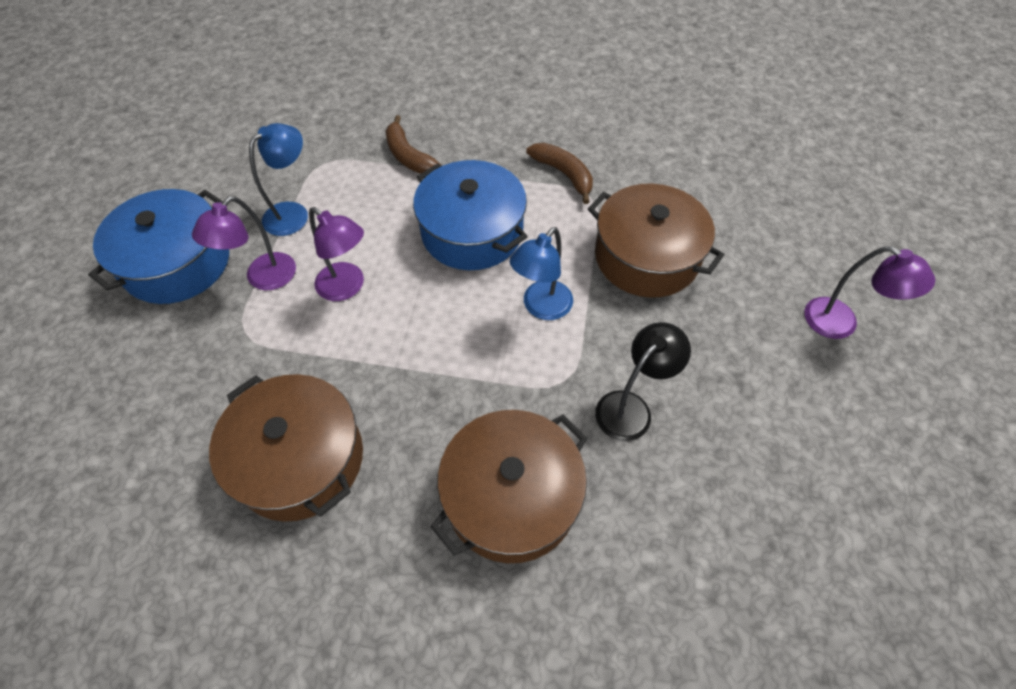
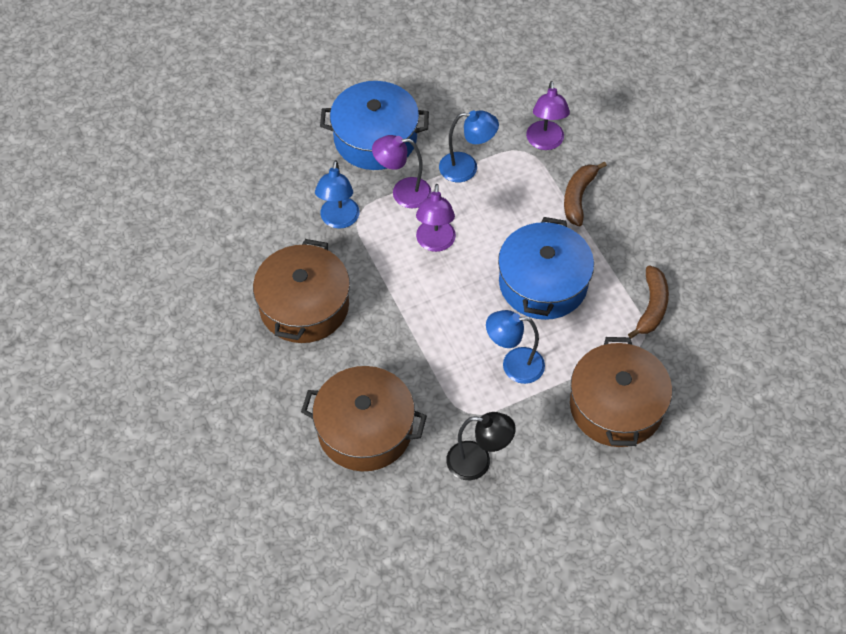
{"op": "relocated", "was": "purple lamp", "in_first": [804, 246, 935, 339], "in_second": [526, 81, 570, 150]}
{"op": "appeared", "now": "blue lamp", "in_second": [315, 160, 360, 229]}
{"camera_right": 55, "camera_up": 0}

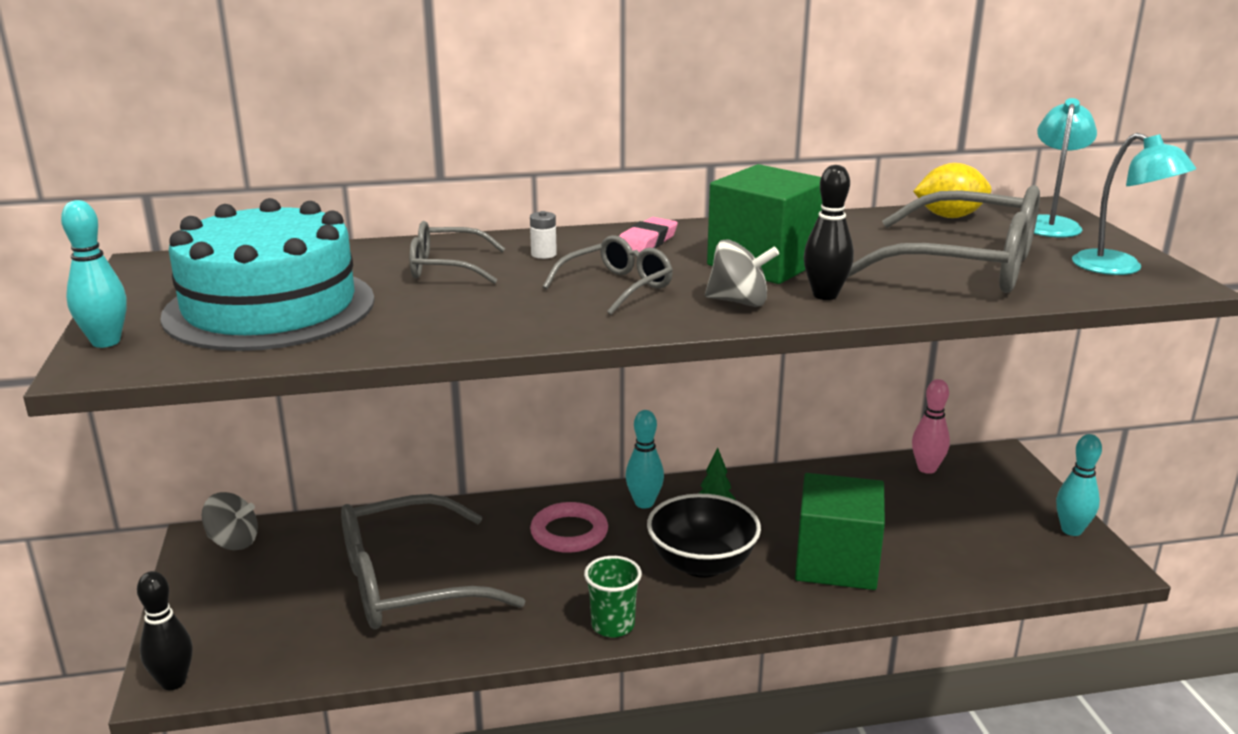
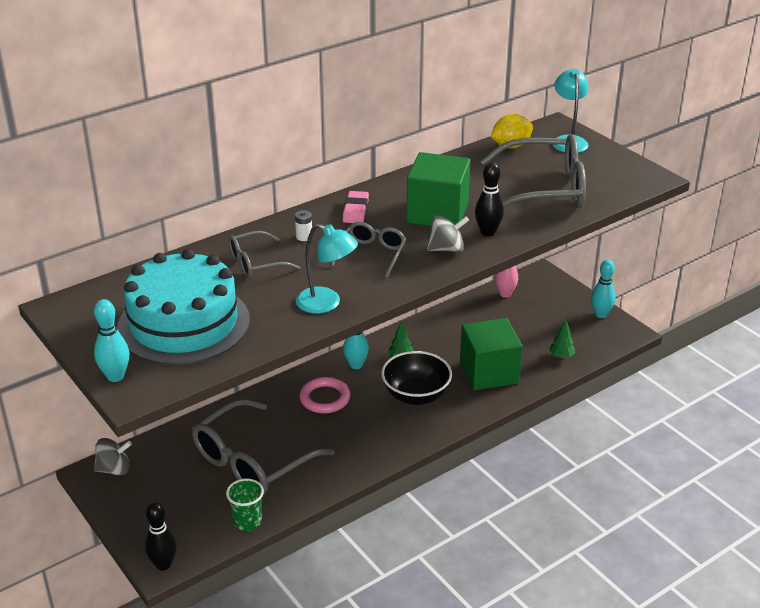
{"op": "relocated", "was": "green cup", "in_first": [584, 556, 642, 638], "in_second": [226, 479, 264, 531]}
{"op": "relocated", "was": "turquoise lamp", "in_first": [1072, 133, 1196, 275], "in_second": [296, 224, 358, 314]}
{"op": "appeared", "now": "green tree", "in_second": [549, 320, 575, 359]}
{"camera_right": -25, "camera_up": 10}

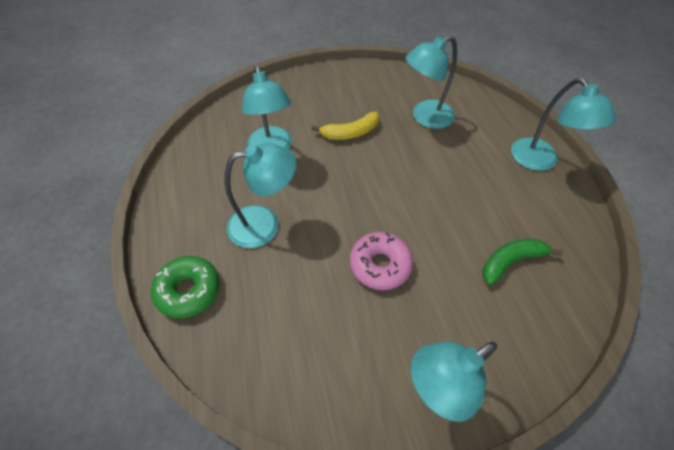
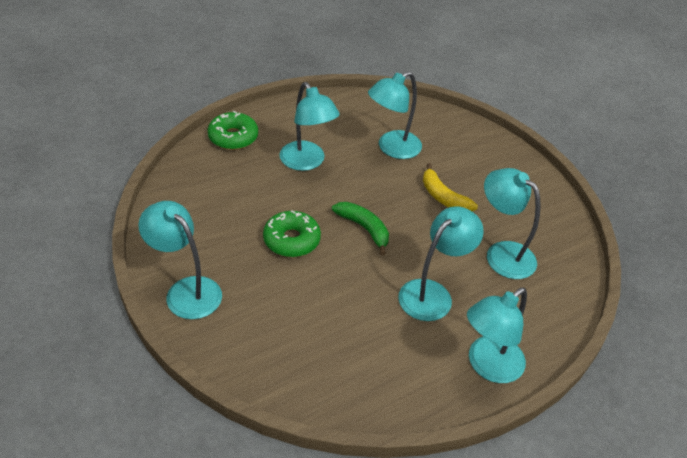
{"op": "colour", "was": "pink donut", "now": "green donut", "in_first": [350, 232, 413, 290], "in_second": [263, 210, 321, 257]}
{"op": "relocated", "was": "green banana", "in_first": [483, 239, 562, 285], "in_second": [332, 202, 389, 255]}
{"op": "appeared", "now": "turquoise lamp", "in_second": [398, 206, 484, 321]}
{"camera_right": 70, "camera_up": -10}

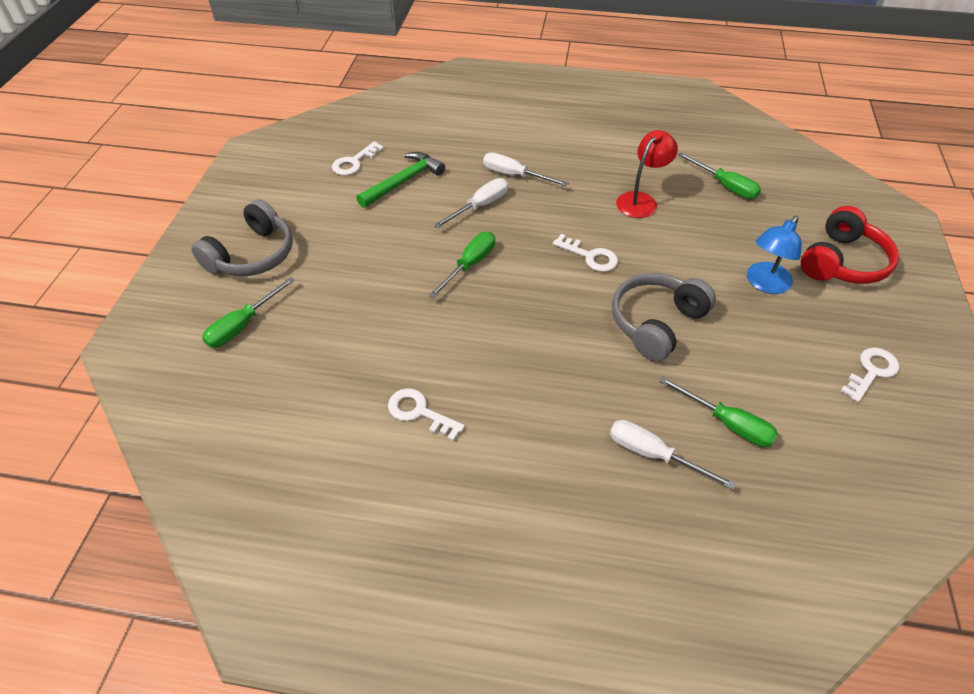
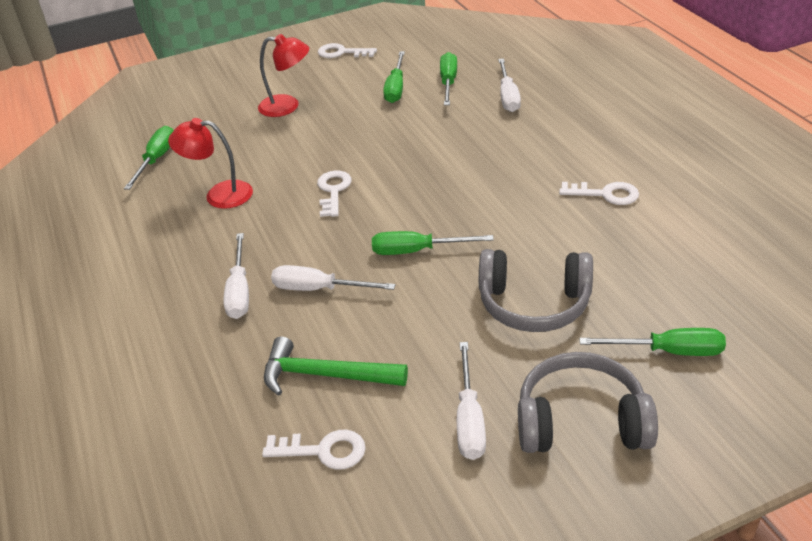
{"op": "spun", "was": "white key", "in_first": [388, 388, 465, 441], "in_second": [559, 182, 639, 205], "clockwise": -75}
{"op": "relocated", "was": "grey headphones", "in_first": [612, 273, 716, 361], "in_second": [479, 249, 593, 332]}
{"op": "colour", "was": "blue lamp", "now": "red lamp", "in_first": [747, 216, 802, 294], "in_second": [258, 34, 309, 117]}
{"op": "missing", "was": "red headphones", "in_first": [801, 206, 899, 284]}
{"op": "appeared", "now": "green screwdriver", "in_second": [383, 51, 405, 103]}
{"op": "appeared", "now": "white screwdriver", "in_second": [457, 342, 486, 460]}
{"camera_right": -120, "camera_up": -10}

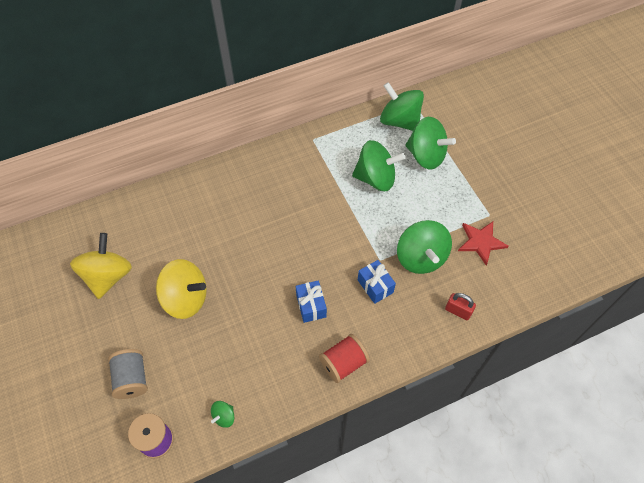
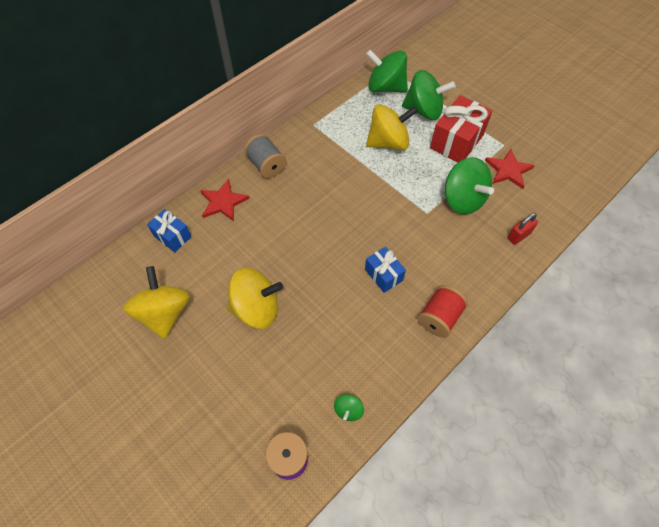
{"op": "relocated", "was": "grey spool", "in_first": [108, 349, 148, 399], "in_second": [244, 134, 286, 178]}
{"op": "colour", "was": "green spinning top", "now": "yellow spinning top", "in_first": [352, 140, 406, 191], "in_second": [366, 104, 418, 150]}
{"op": "relocated", "was": "blue gift", "in_first": [358, 260, 396, 304], "in_second": [147, 209, 191, 252]}
{"op": "spun", "was": "red padlock", "in_first": [445, 293, 476, 320], "in_second": [507, 213, 538, 245], "clockwise": -45}
{"op": "appeared", "now": "red star", "in_second": [200, 179, 250, 221]}
{"op": "appeared", "now": "red gift", "in_second": [430, 95, 492, 163]}
{"camera_right": -20, "camera_up": 0}

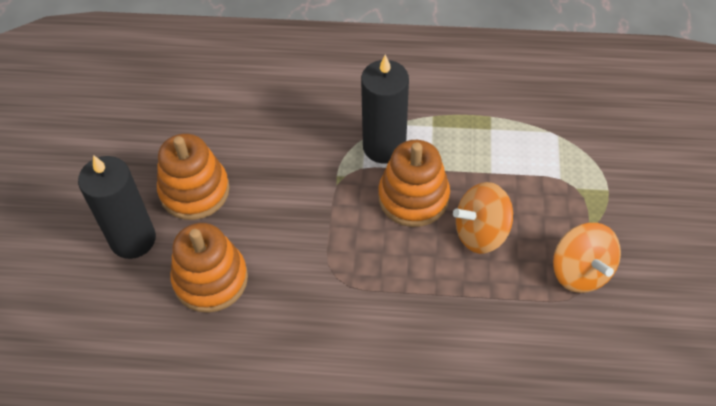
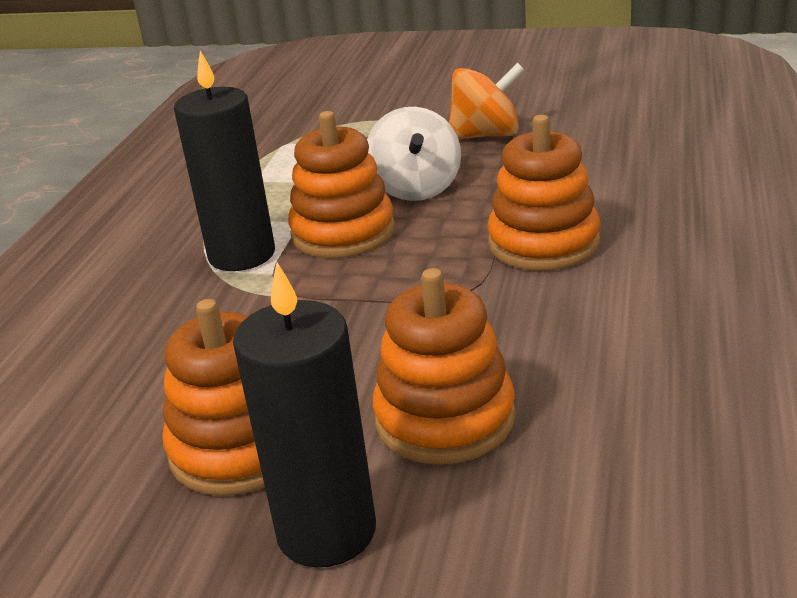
{"op": "colour", "was": "orange spinning top", "now": "white spinning top", "in_first": [453, 182, 513, 254], "in_second": [367, 107, 461, 201]}
{"op": "appeared", "now": "orange stacking toy", "in_second": [487, 115, 600, 271]}
{"camera_right": -80, "camera_up": -25}

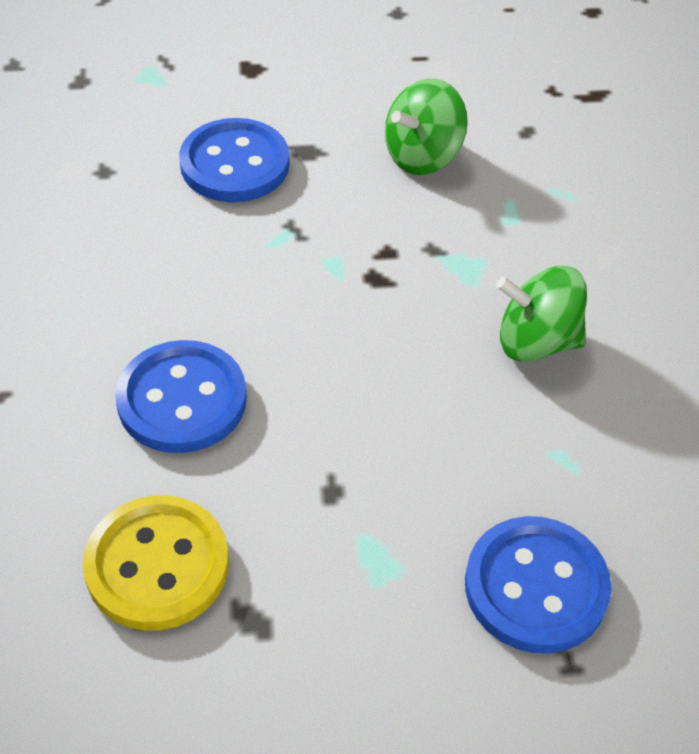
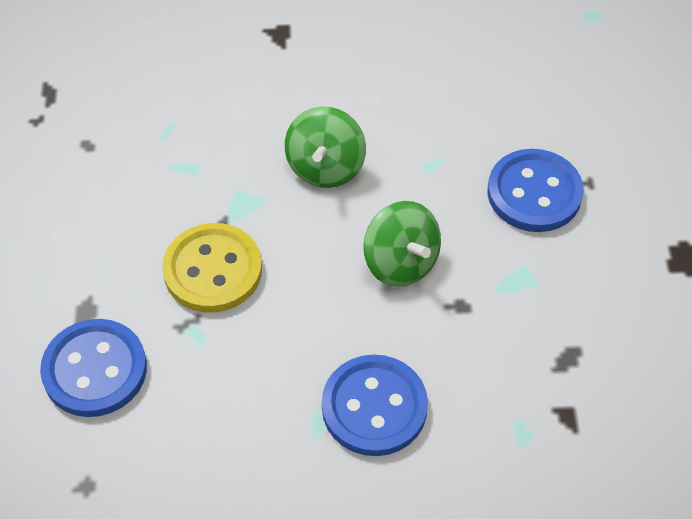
{"op": "relocated", "was": "yellow button", "in_first": [83, 495, 229, 631], "in_second": [162, 223, 262, 313]}
{"op": "relocated", "was": "green spinning top", "in_first": [385, 79, 468, 175], "in_second": [363, 201, 441, 287]}
{"camera_right": -85, "camera_up": 5}

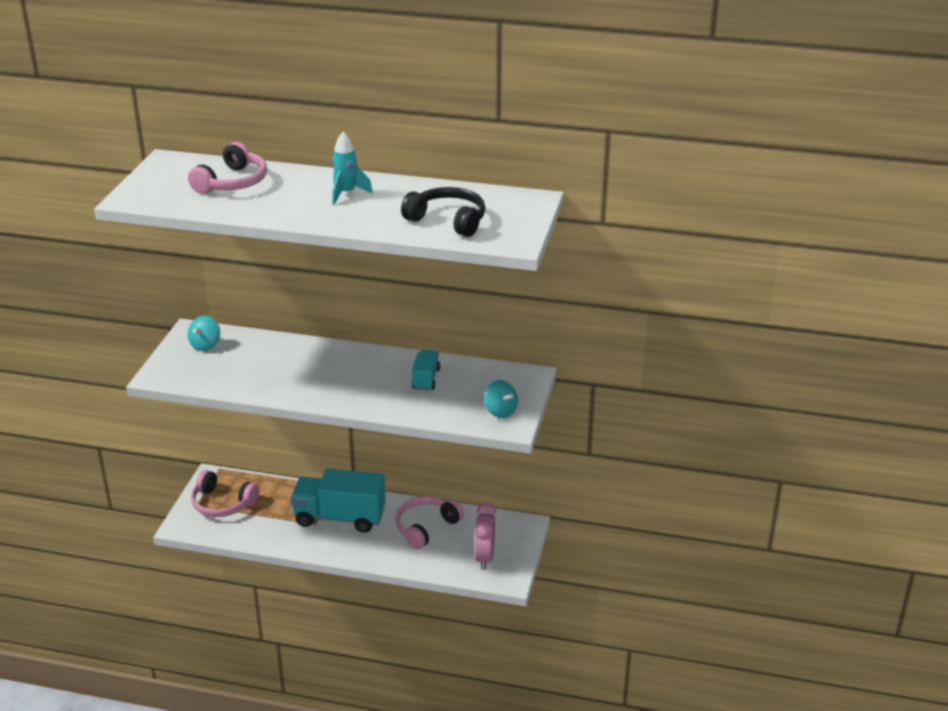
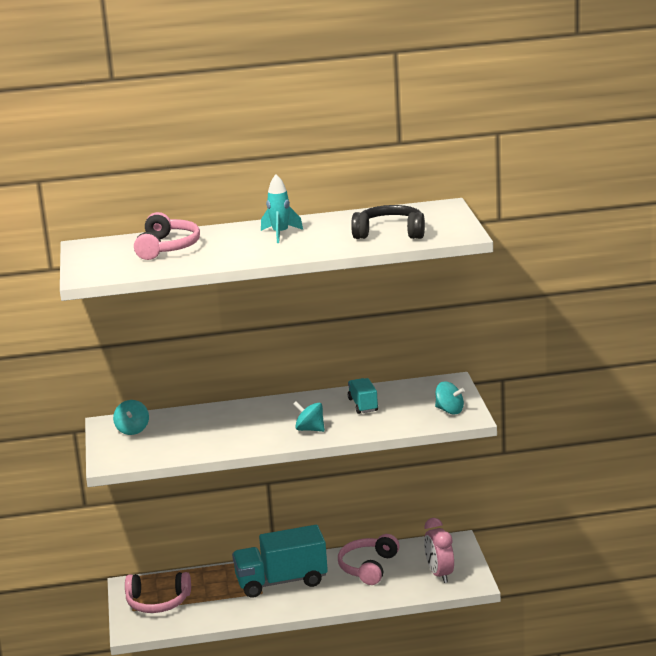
{"op": "appeared", "now": "turquoise spinning top", "in_second": [293, 402, 325, 432]}
{"camera_right": -20, "camera_up": -10}

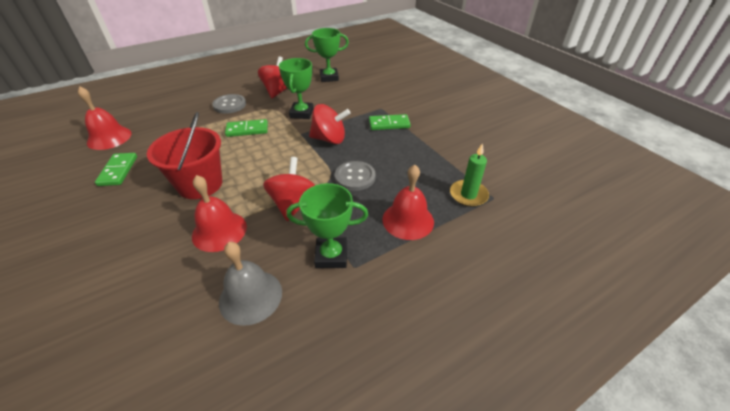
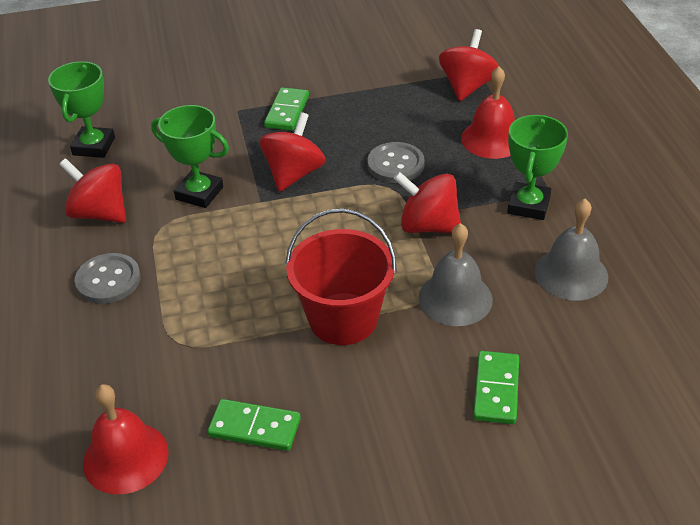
{"op": "colour", "was": "red bell", "now": "grey bell", "in_first": [192, 175, 247, 252], "in_second": [418, 223, 493, 326]}
{"op": "relocated", "was": "green domino", "in_first": [225, 119, 268, 137], "in_second": [473, 351, 519, 424]}
{"op": "exchanged", "was": "green candle", "now": "red spinning top", "in_first": [450, 143, 489, 207], "in_second": [439, 29, 499, 101]}
{"camera_right": -70, "camera_up": 0}

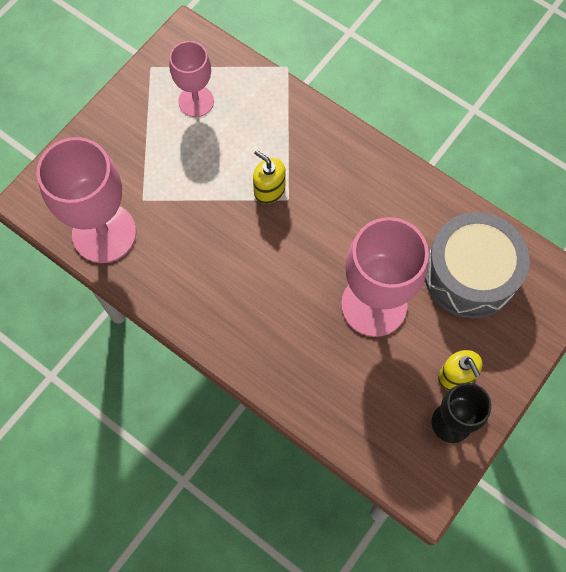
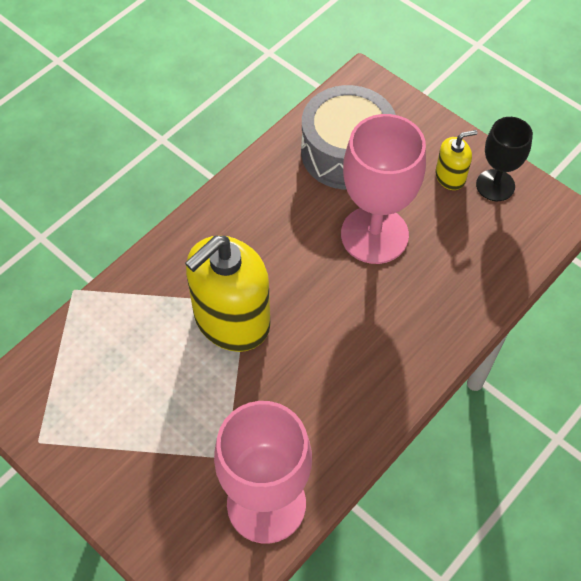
{"op": "missing", "was": "pink goblet", "in_first": [169, 41, 214, 117]}
{"op": "size", "was": "yellow soap dispenser", "in_first": [253, 150, 285, 204], "in_second": [185, 235, 271, 352], "ratio": 2.13}
{"camera_right": -85, "camera_up": -10}

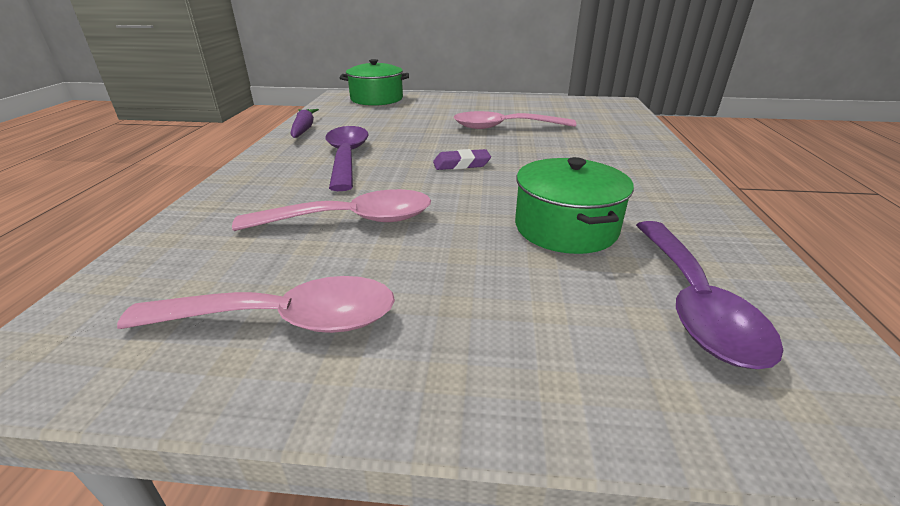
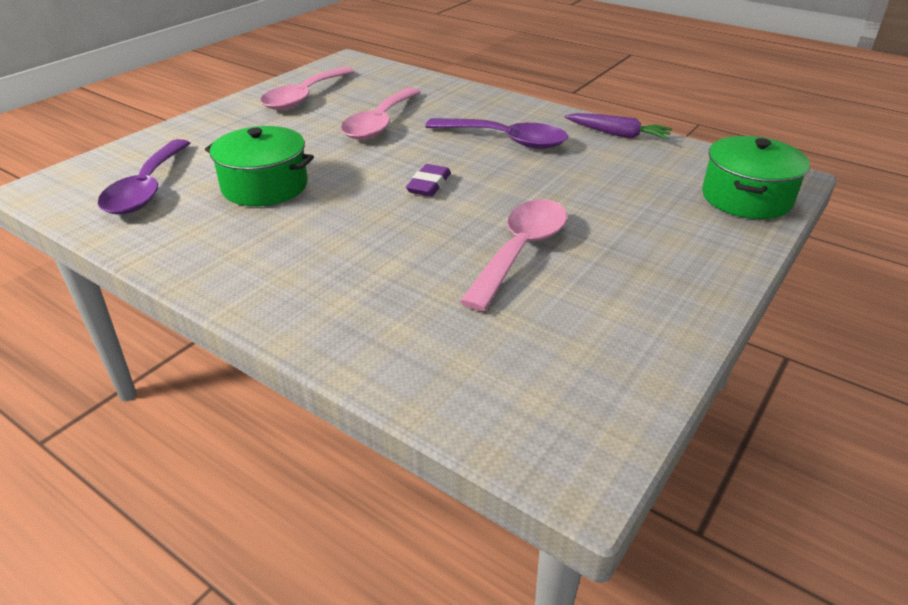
{"op": "spun", "was": "purple spoon", "in_first": [636, 221, 783, 369], "in_second": [98, 139, 190, 215], "clockwise": -120}
{"camera_right": 120, "camera_up": 5}

